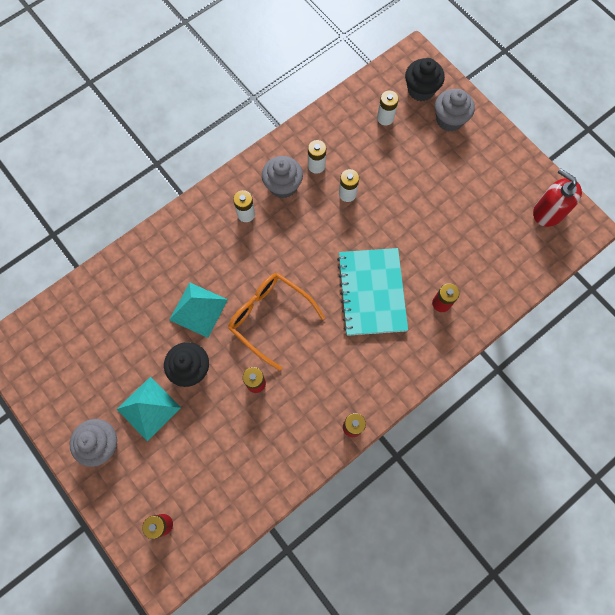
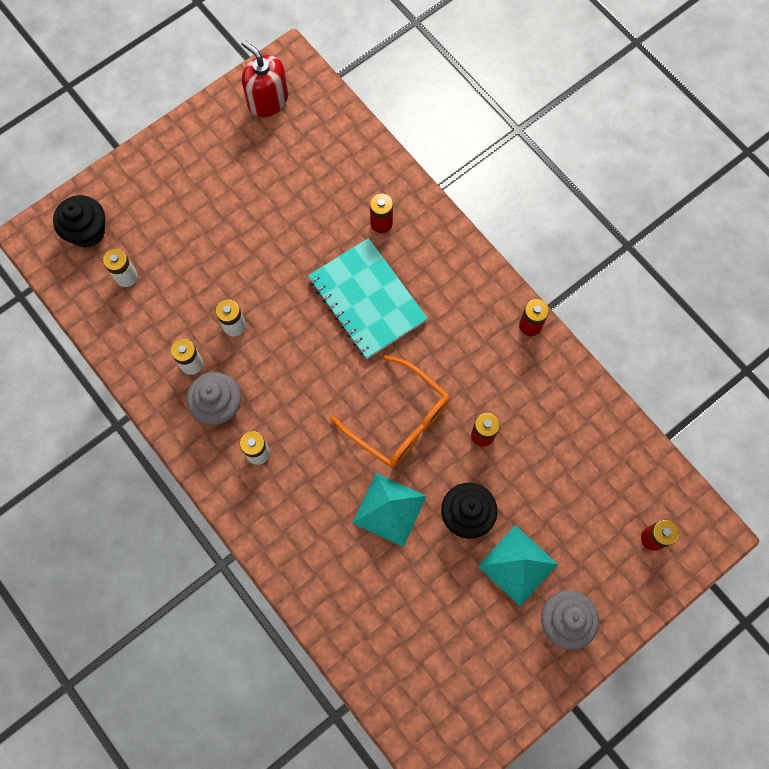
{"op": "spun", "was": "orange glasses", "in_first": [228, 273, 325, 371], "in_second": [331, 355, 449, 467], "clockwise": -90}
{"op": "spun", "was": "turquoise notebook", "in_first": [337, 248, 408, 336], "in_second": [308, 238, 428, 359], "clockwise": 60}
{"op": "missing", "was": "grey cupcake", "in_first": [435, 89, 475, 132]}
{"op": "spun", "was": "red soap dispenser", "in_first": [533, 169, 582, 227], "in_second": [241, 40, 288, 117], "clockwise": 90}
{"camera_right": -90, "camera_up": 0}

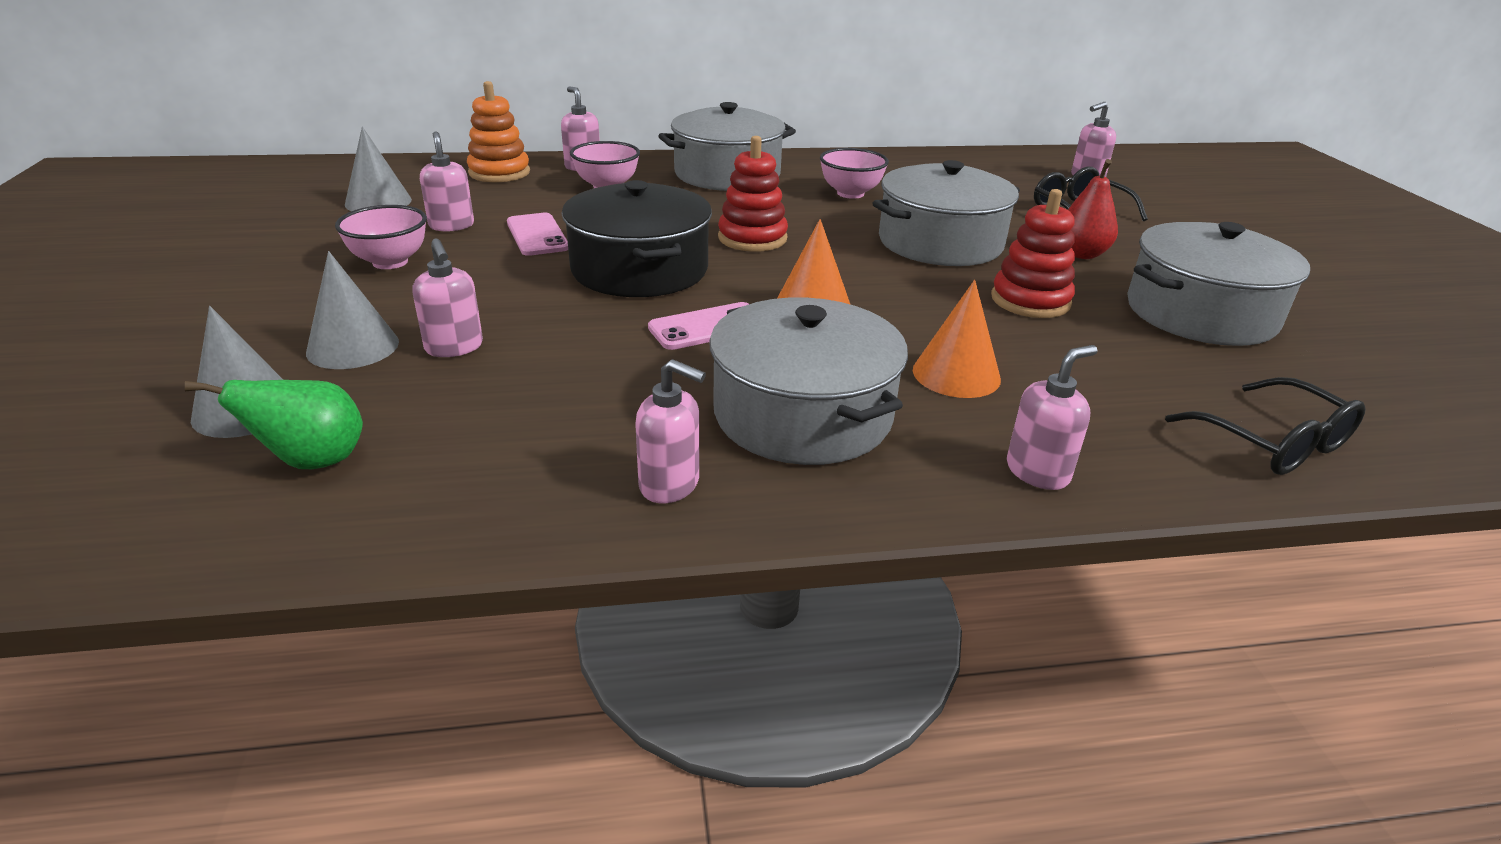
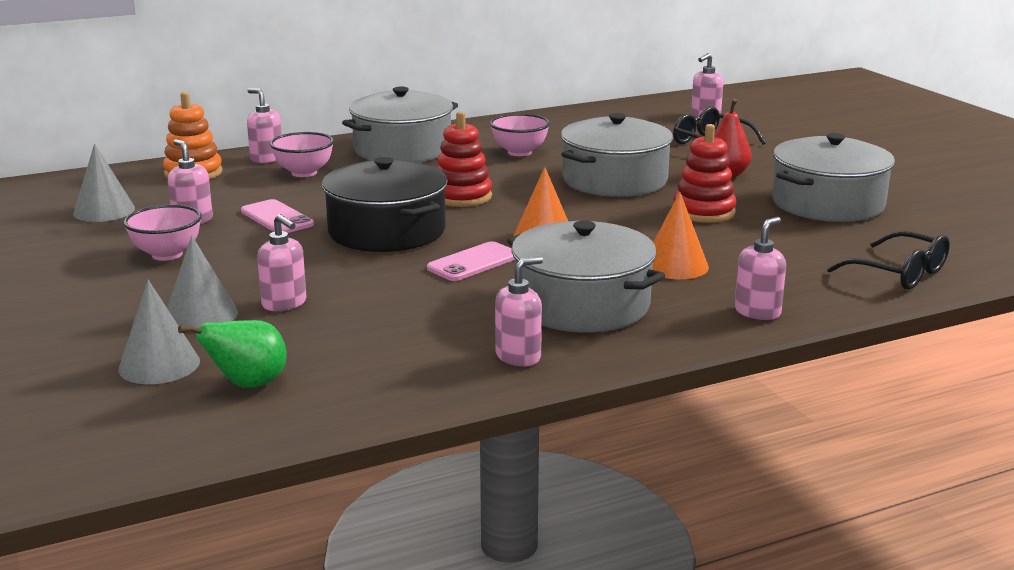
{"op": "spun", "was": "pink soap dispenser", "in_first": [635, 359, 706, 504], "in_second": [495, 256, 543, 366], "clockwise": -45}
{"camera_right": -15, "camera_up": -10}

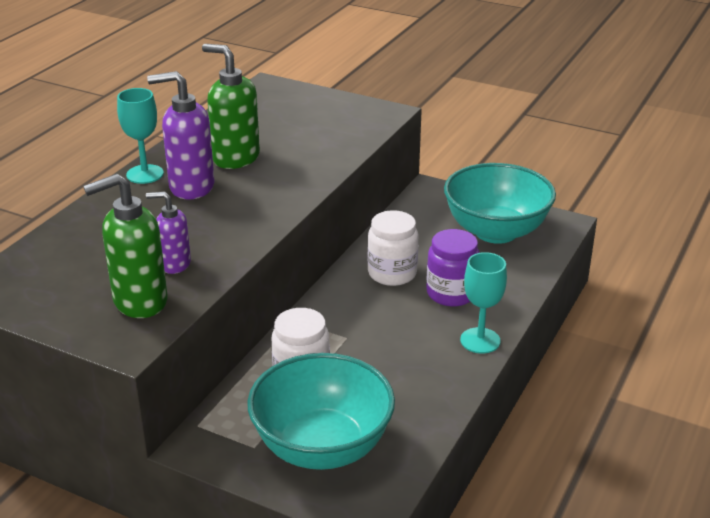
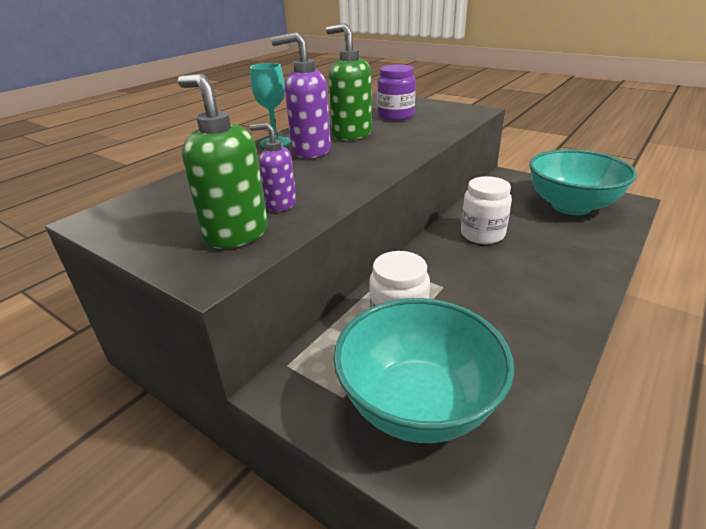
{"op": "spun", "was": "green soap dispenser", "in_first": [83, 174, 168, 318], "in_second": [178, 74, 268, 249], "clockwise": 60}
{"op": "relocated", "was": "purple jar", "in_first": [426, 229, 479, 306], "in_second": [377, 65, 416, 121]}
{"op": "missing", "was": "turquoise goblet", "in_first": [460, 252, 507, 354]}
{"camera_right": 10, "camera_up": 0}

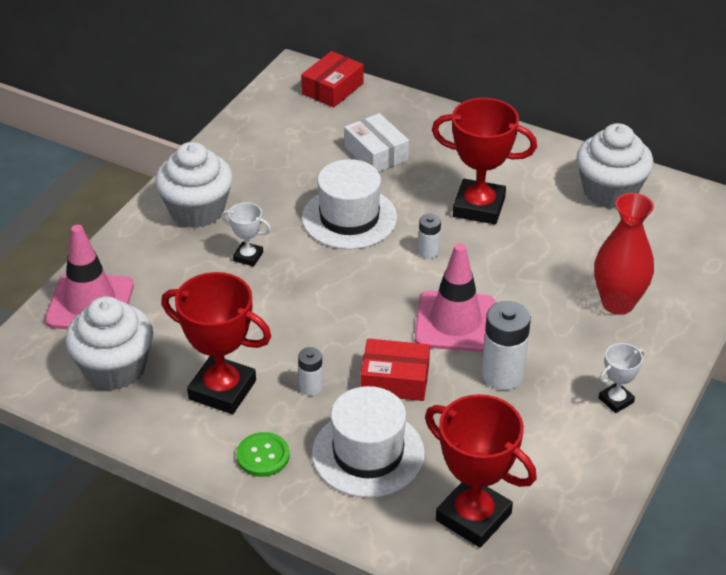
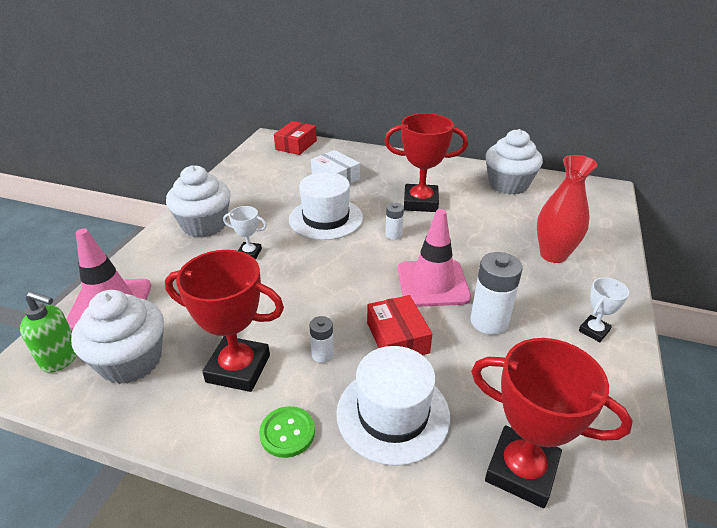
{"op": "spun", "was": "red box", "in_first": [361, 339, 430, 401], "in_second": [367, 295, 432, 355], "clockwise": 75}
{"op": "appeared", "now": "green soap dispenser", "in_second": [20, 292, 77, 373]}
{"camera_right": -10, "camera_up": -5}

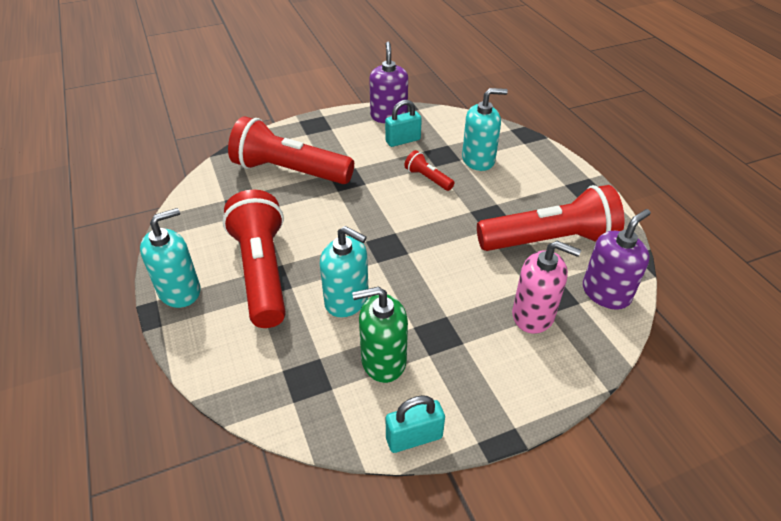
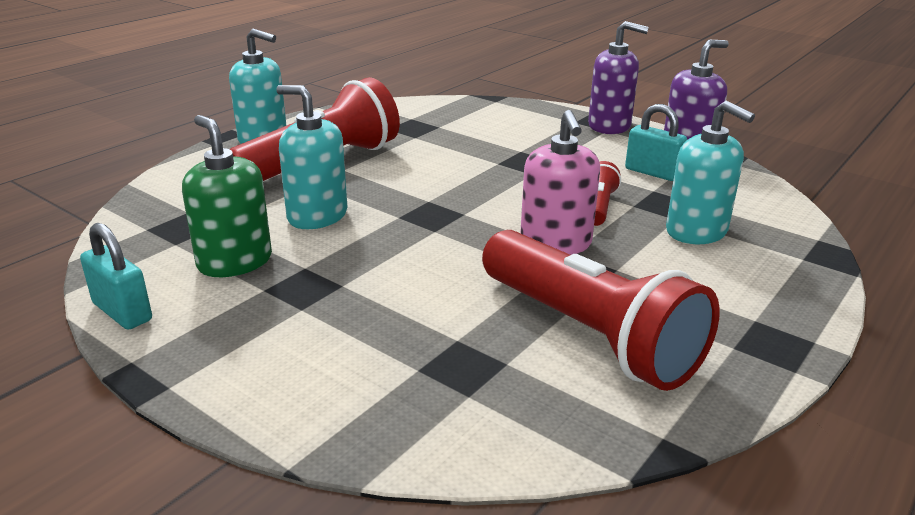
{"op": "missing", "was": "red flashlight", "in_first": [228, 116, 354, 184]}
{"op": "spun", "was": "turquoise soap dispenser", "in_first": [320, 226, 369, 318], "in_second": [276, 85, 347, 229], "clockwise": 120}
{"op": "relocated", "was": "pink soap dispenser", "in_first": [512, 241, 581, 334], "in_second": [520, 110, 600, 255]}
{"op": "relocated", "was": "purple soap dispenser", "in_first": [583, 209, 651, 310], "in_second": [588, 21, 649, 134]}
{"camera_right": 60, "camera_up": -15}

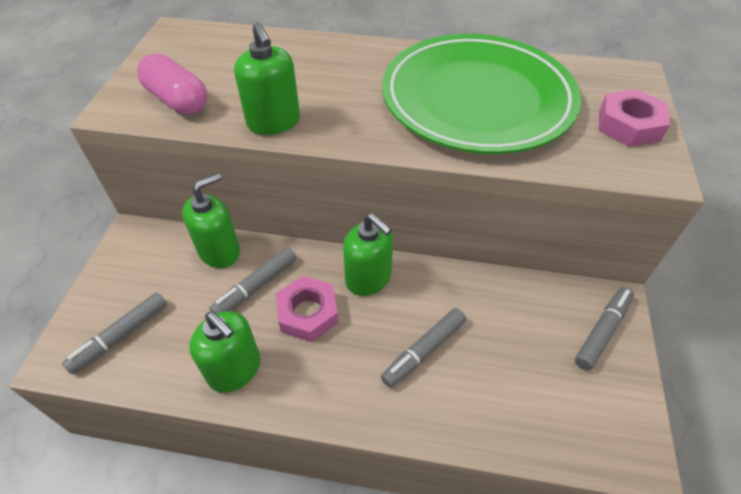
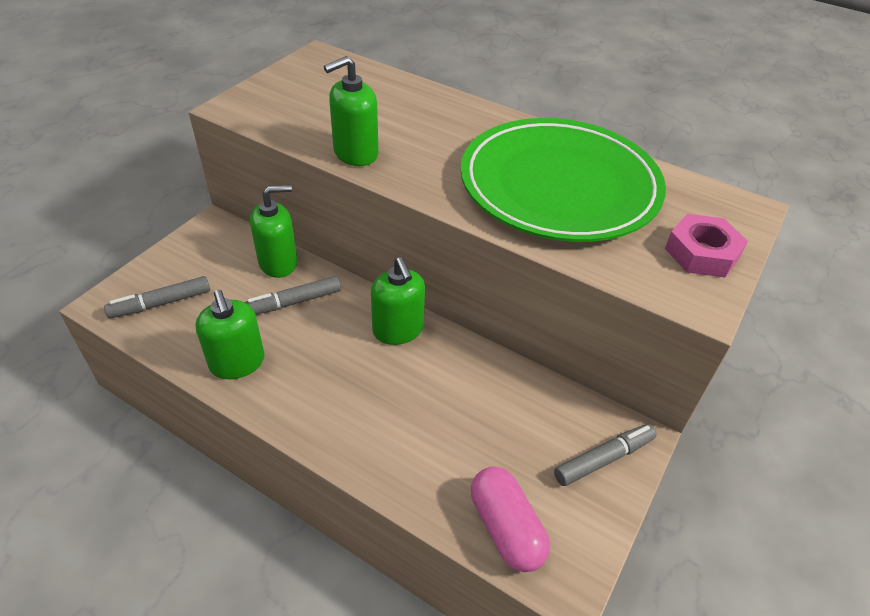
{"op": "relocated", "was": "pink capsule", "in_first": [137, 54, 207, 115], "in_second": [471, 466, 550, 572]}
{"op": "spun", "was": "green soap dispenser", "in_first": [234, 22, 300, 135], "in_second": [324, 56, 379, 166], "clockwise": 60}
{"op": "missing", "was": "pink nut", "in_first": [276, 276, 339, 342]}
{"op": "missing", "was": "grey marker", "in_first": [381, 308, 466, 388]}
{"camera_right": 20, "camera_up": -5}

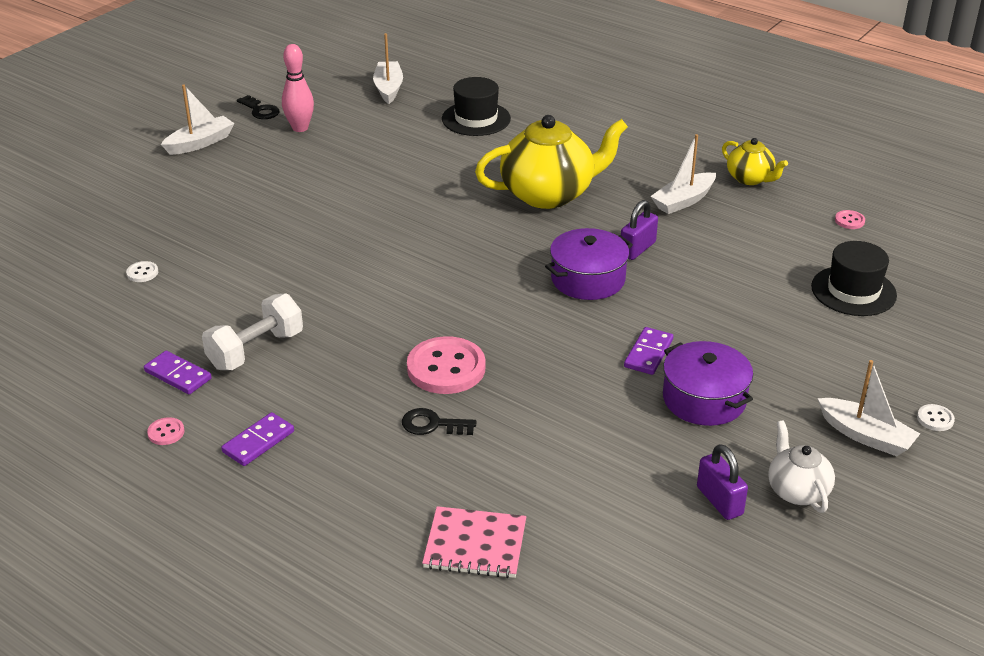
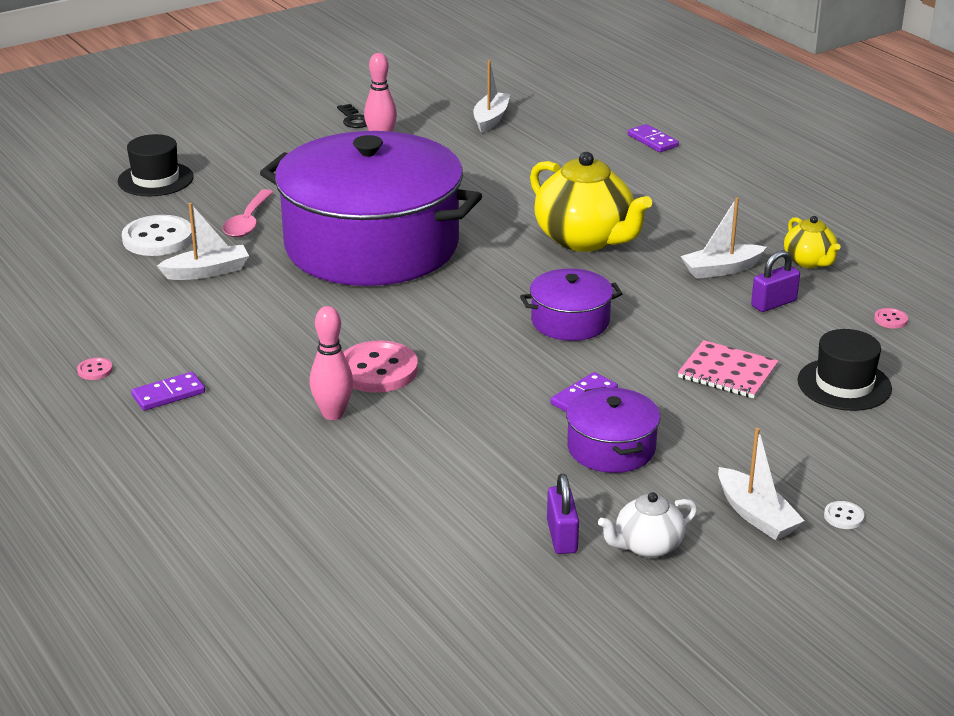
{"op": "size", "was": "white button", "in_first": [126, 261, 158, 282], "in_second": [122, 215, 192, 256], "ratio": 2.31}
{"op": "relocated", "was": "purple domino", "in_first": [144, 351, 212, 394], "in_second": [628, 124, 679, 152]}
{"op": "relocated", "was": "white boat", "in_first": [161, 85, 235, 155], "in_second": [157, 203, 249, 280]}
{"op": "missing", "was": "white dumbbell", "in_first": [202, 293, 303, 370]}
{"op": "exchanged", "was": "black key", "now": "pink bowling pin", "in_first": [402, 408, 477, 435], "in_second": [310, 306, 353, 420]}
{"op": "relocated", "was": "pink notebook", "in_first": [422, 506, 526, 578], "in_second": [678, 340, 779, 398]}
{"op": "relocated", "was": "black hat", "in_first": [442, 77, 511, 136], "in_second": [118, 134, 194, 196]}
{"op": "spun", "was": "yellow teapot", "in_first": [475, 115, 628, 209], "in_second": [530, 152, 652, 252], "clockwise": 45}
{"op": "relocated", "was": "purple padlock", "in_first": [621, 200, 658, 260], "in_second": [751, 250, 800, 312]}
{"op": "spun", "was": "white teapot", "in_first": [768, 420, 835, 513], "in_second": [598, 492, 697, 558], "clockwise": -120}
{"op": "appeared", "now": "pink spoon", "in_second": [223, 189, 274, 237]}
{"op": "appeared", "now": "purple pot", "in_second": [260, 131, 482, 286]}
{"camera_right": 20, "camera_up": -5}

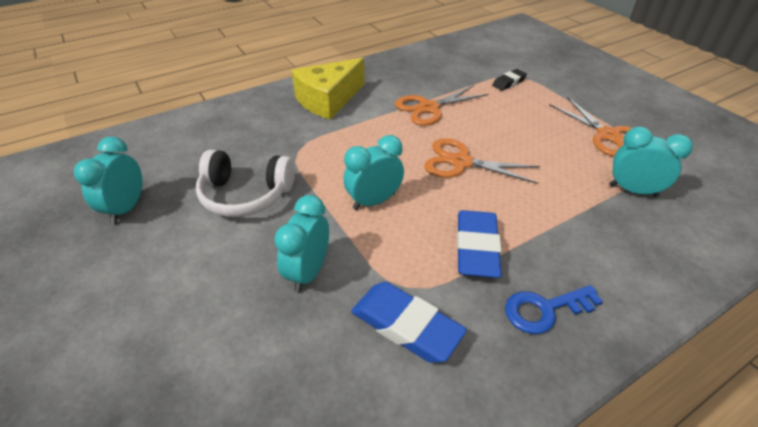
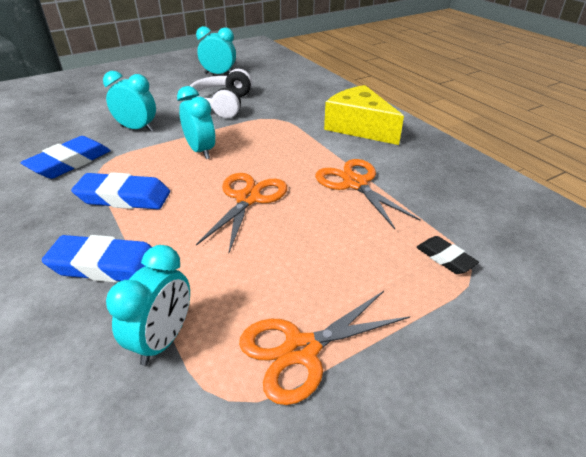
{"op": "missing", "was": "blue key", "in_first": [505, 285, 603, 334]}
{"op": "appeared", "now": "blue eraser", "in_second": [42, 235, 152, 283]}
{"camera_right": 90, "camera_up": -5}

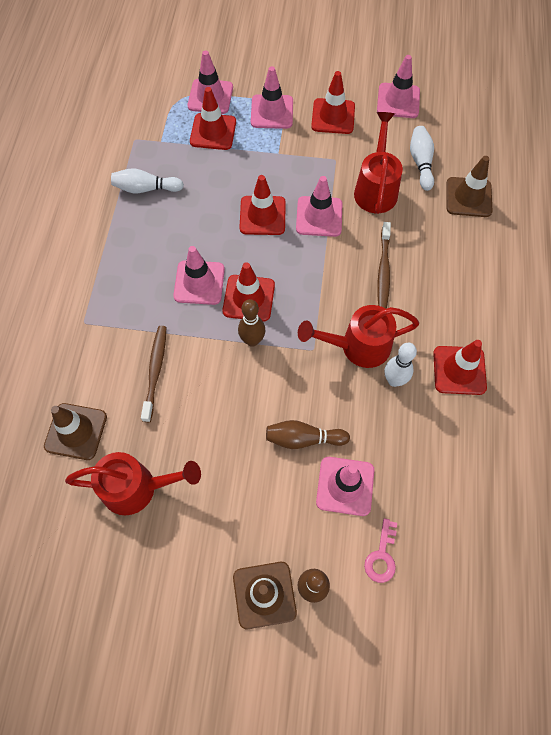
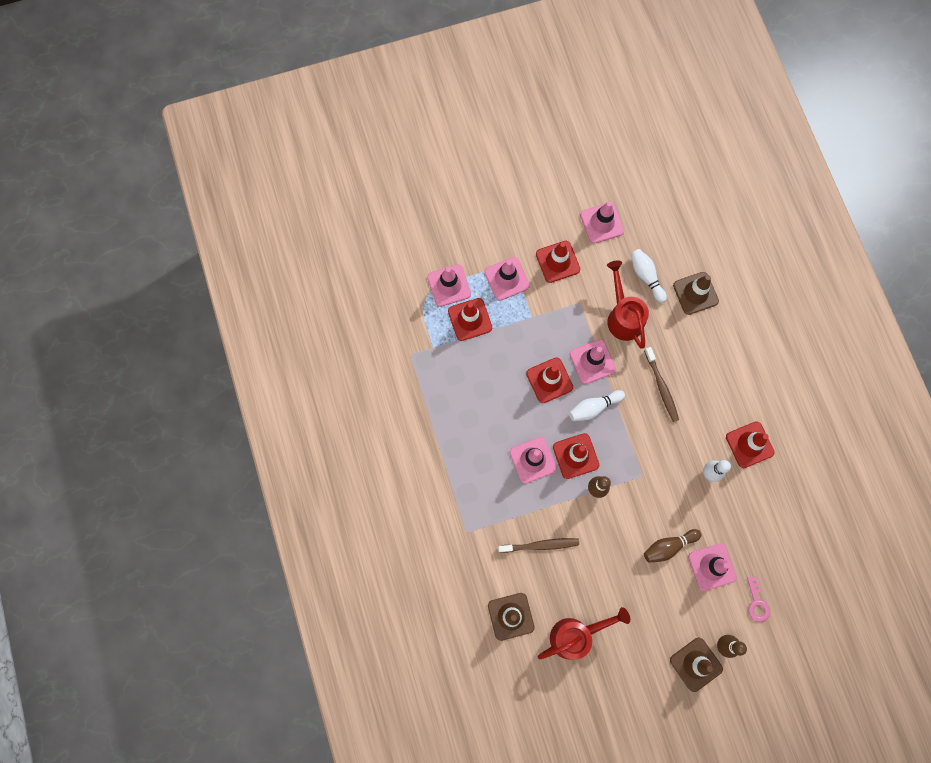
{"op": "relocated", "was": "white bowling pin", "in_first": [111, 168, 184, 193], "in_second": [569, 390, 625, 421]}
{"op": "spun", "was": "brown toothbrush", "in_first": [141, 326, 166, 422], "in_second": [498, 538, 579, 553], "clockwise": 105}
{"op": "missing", "was": "red watering can", "in_first": [298, 305, 419, 368]}
{"camera_right": -25, "camera_up": 10}

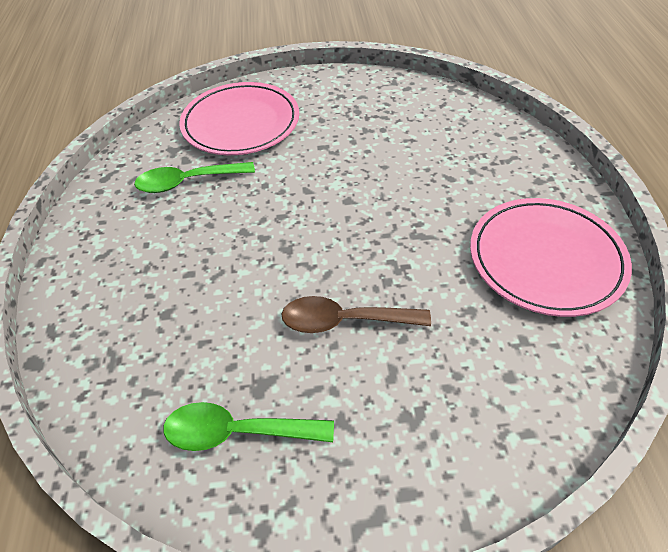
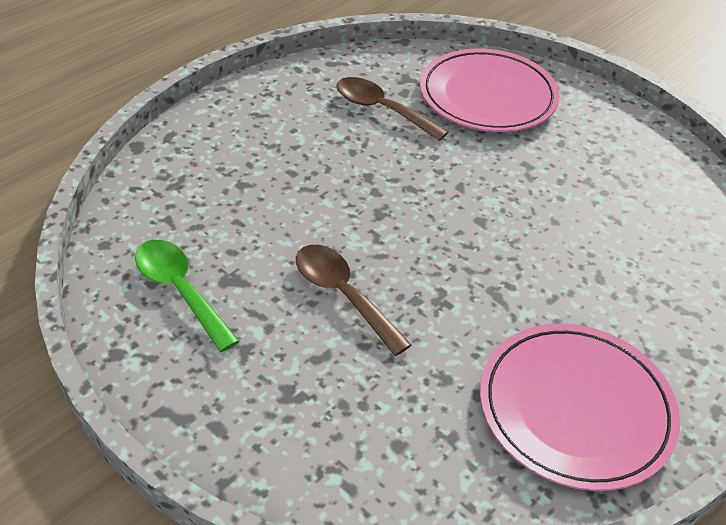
{"op": "colour", "was": "green spoon", "now": "brown spoon", "in_first": [134, 162, 255, 193], "in_second": [336, 77, 448, 141]}
{"camera_right": 45, "camera_up": -5}

